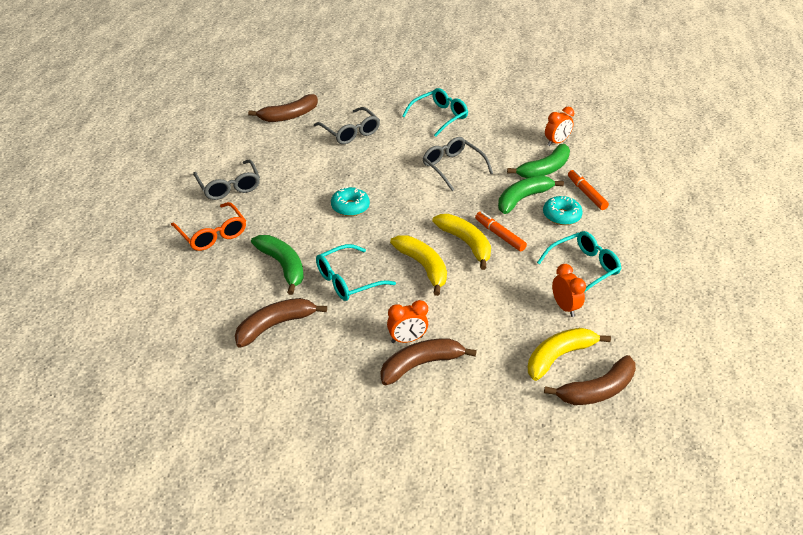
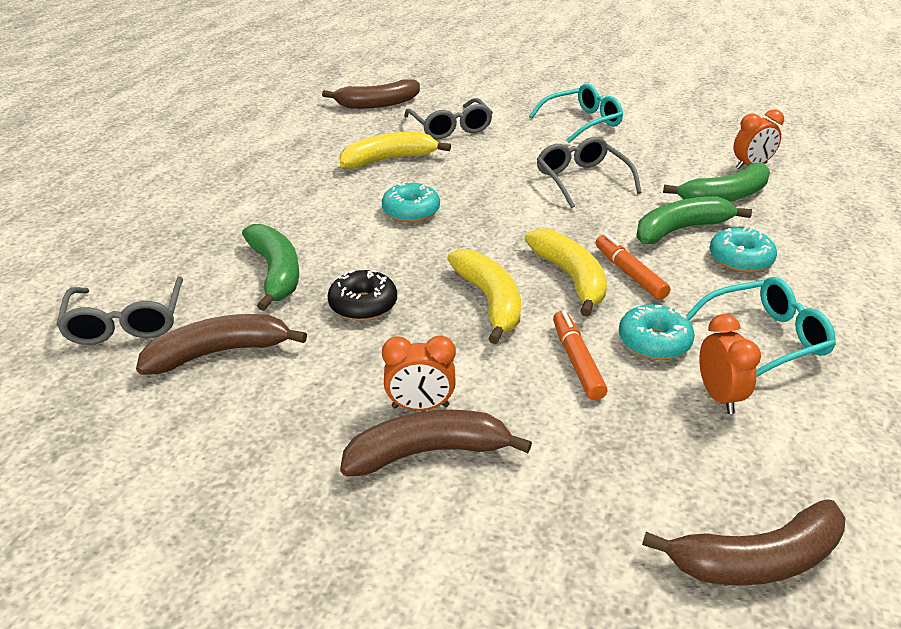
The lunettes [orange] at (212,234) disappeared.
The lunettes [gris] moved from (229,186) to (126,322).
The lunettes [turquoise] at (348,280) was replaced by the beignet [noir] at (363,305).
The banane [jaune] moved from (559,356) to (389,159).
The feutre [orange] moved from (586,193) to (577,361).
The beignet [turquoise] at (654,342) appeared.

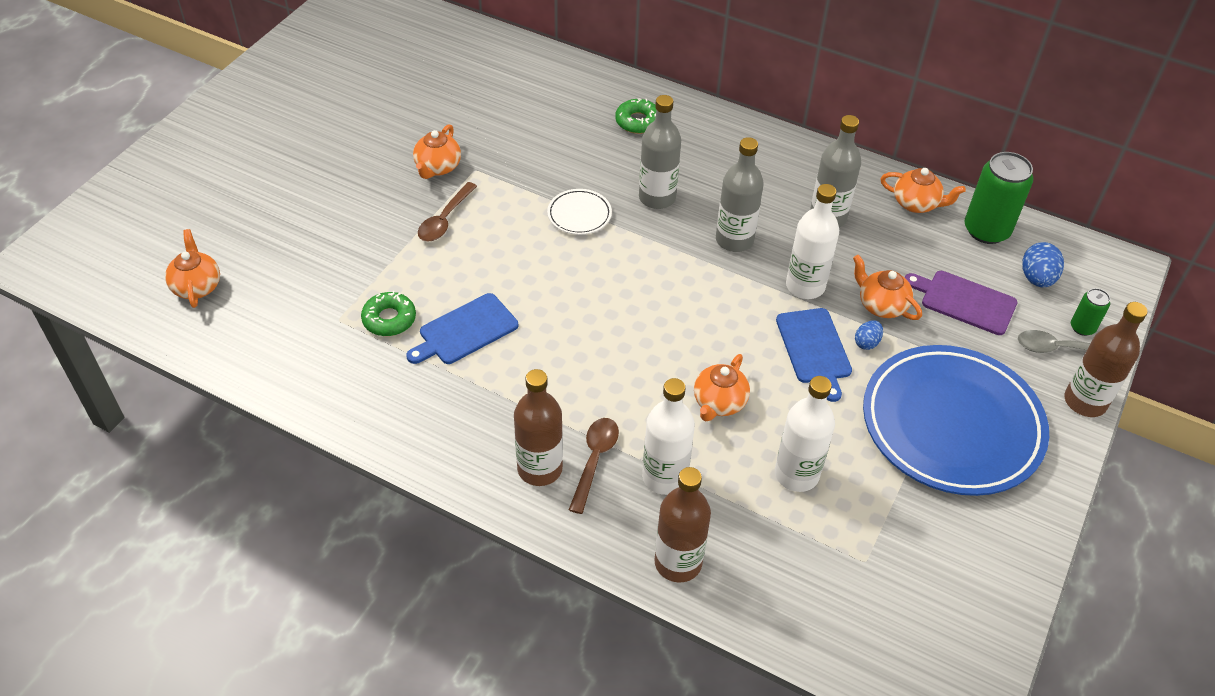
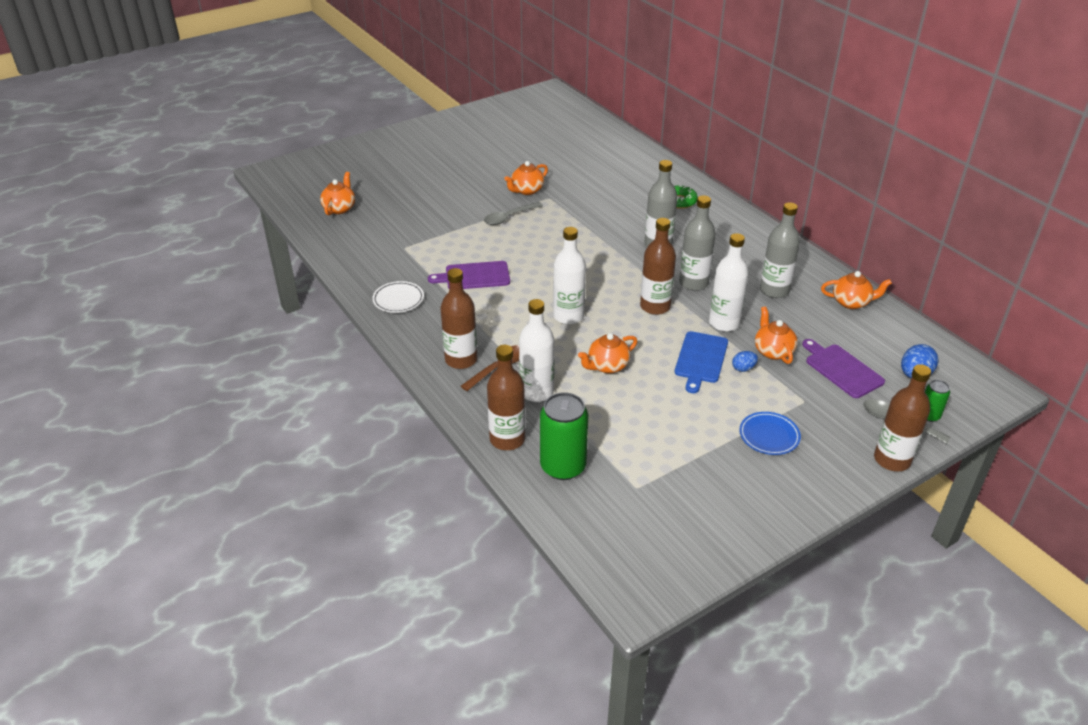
The beignet [vert] at (389,319) disappeared.
The planche à découper [bleu] at (465,331) became the planche à découper [violet] at (474,276).
The cuillère [marron] at (445,219) became the cuillère [gris] at (509,217).
The assiette [blanc] moved from (579,215) to (398,299).
The bouteille [blanc] moved from (796,474) to (568,316).
The assiette [bleu] at (951,425) changed to 0.41 times the size.
The théière [orange] at (916,204) turned 45 degrees counterclockwise.
The canette [vert] moved from (986,230) to (563,466).
The bouteille [marron] at (655,306) appeared.

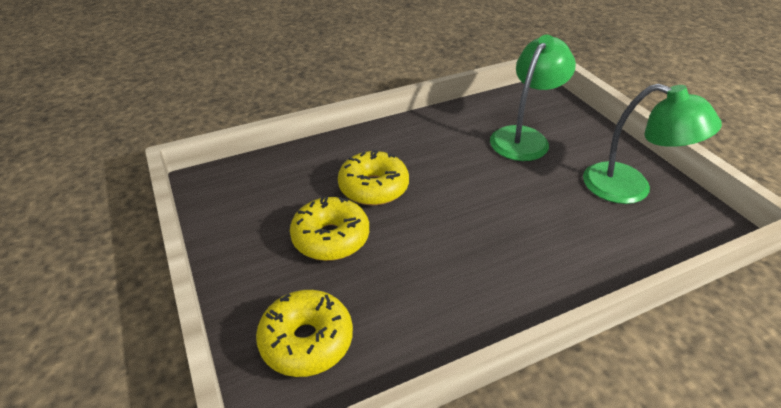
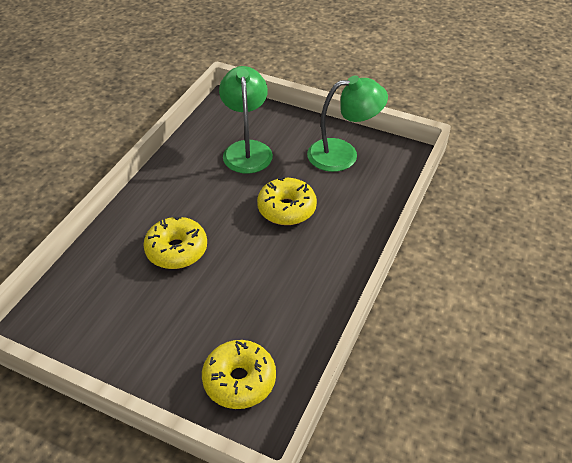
The beignet [jaune] moved from (331,238) to (286,209).

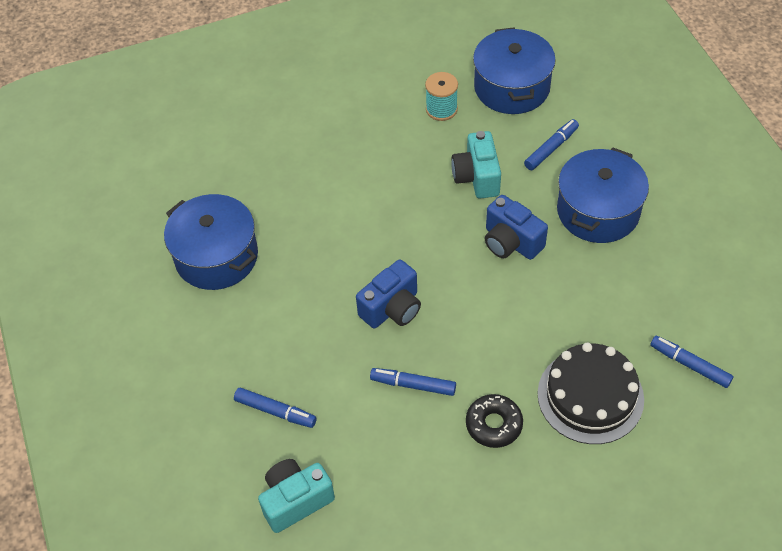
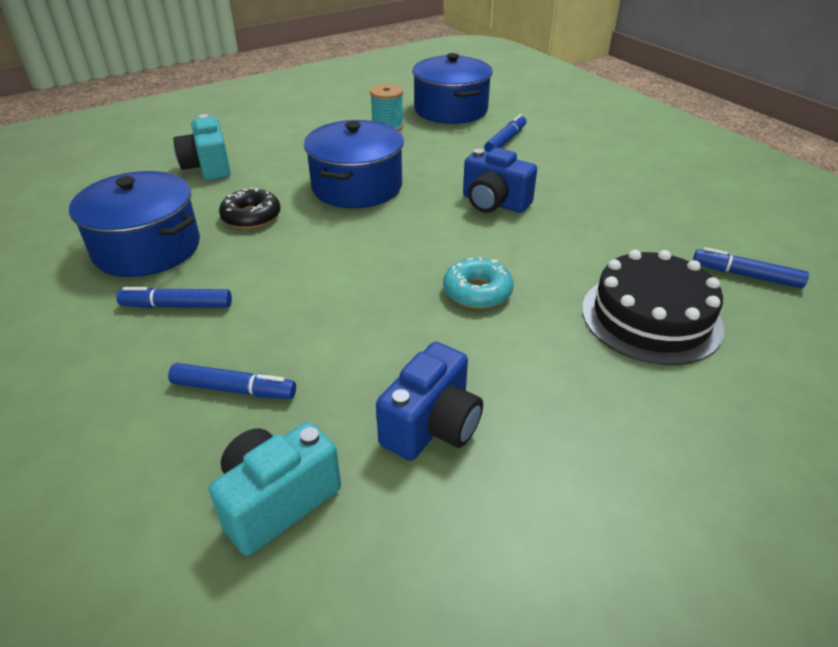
The appareil photo [bleu] moved from (392,308) to (432,426).
The feutre [bleu] moved from (413,385) to (177,306).
The appareil photo [turquoise] moved from (477,177) to (208,167).
The beignet [noir] moved from (494,424) to (251,217).
The marmite [bleu] moved from (598,211) to (357,187).
The beignet [turquoise] at (477,291) appeared.

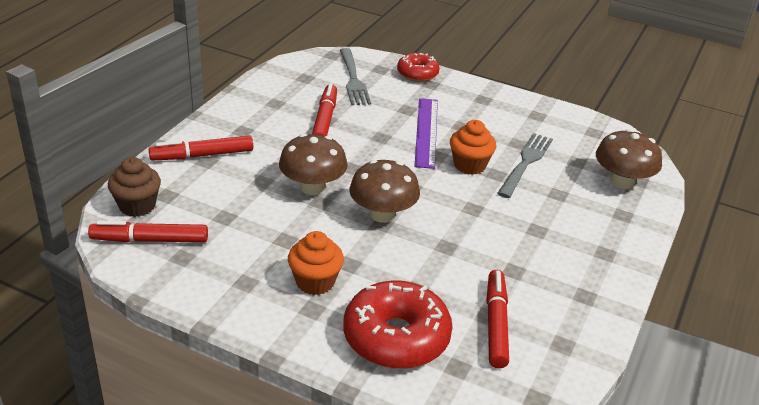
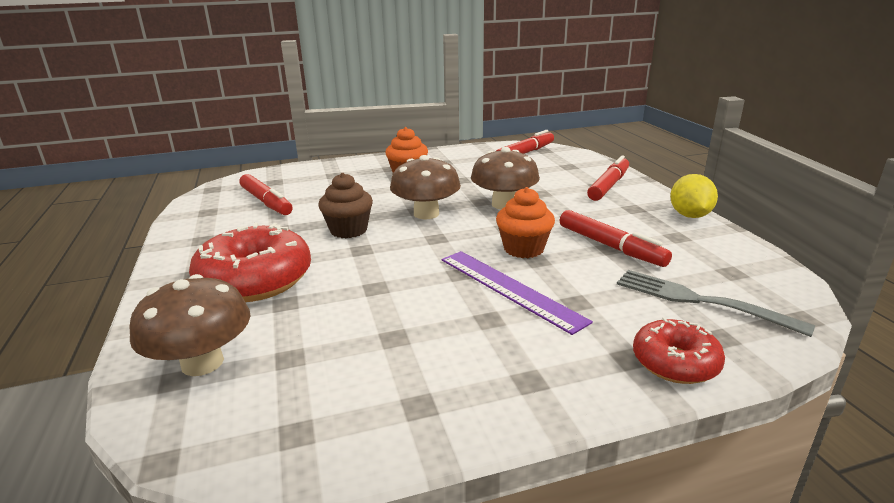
The muffin [marron] moved from (137,206) to (348,230).
The beignet [rouge] moved from (396,337) to (255,280).
The muffin [orange] moved from (469,165) to (523,249).
The fourchette [gris] at (525,163) disappeared.
The citron [jaune] at (689,215) appeared.

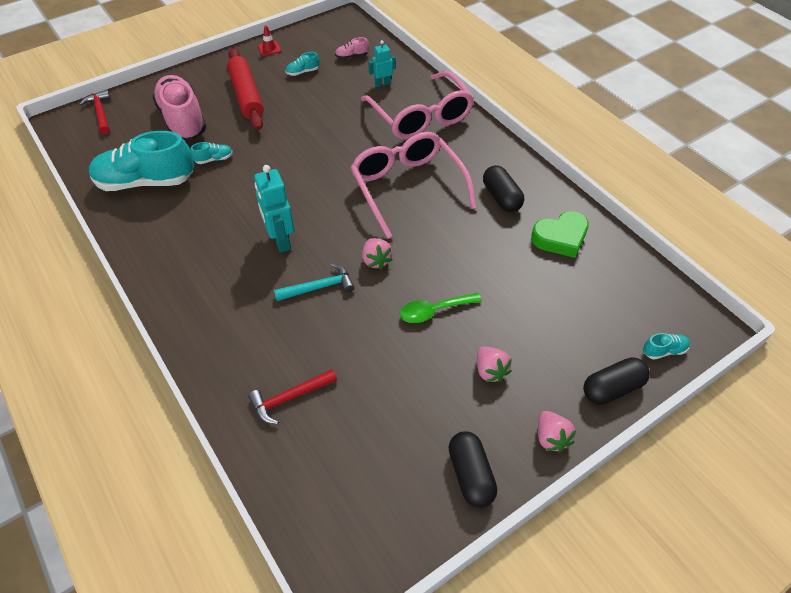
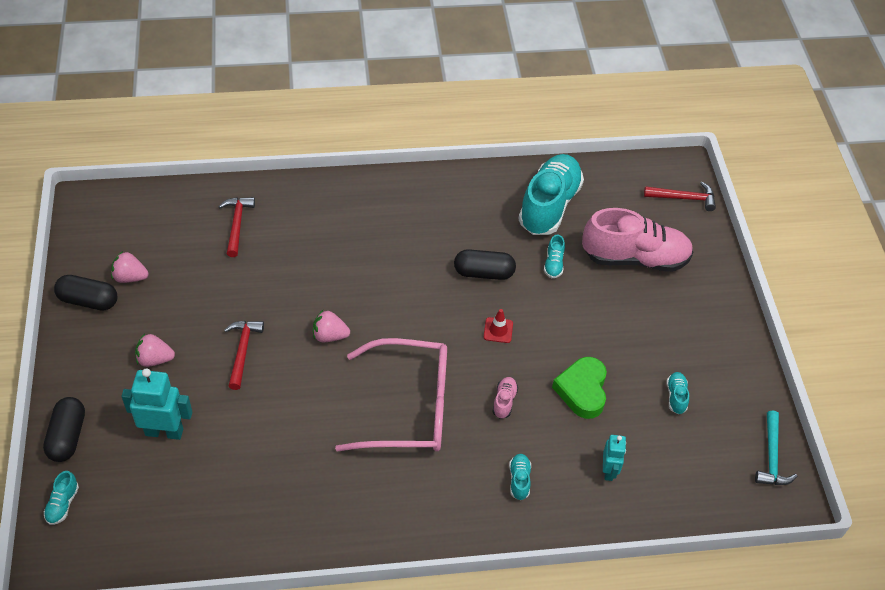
The rouleau à pâtisserie [rouge] at (247,96) disappeared.
The robot [turquoise] moved from (280,240) to (164,432).
The cône de chantier [rouge] moved from (269,48) to (498,330).
The marteau [turquoise] moved from (319,287) to (772,456).
The chaussure [rose] moved from (352,56) to (504,401).
The lunettes [rose] at (421,117) was replaced by the chaussure [turquoise] at (519,480).
The cuillère [vert] at (434,311) was replaced by the marteau [rouge] at (242,351).
The gélule [noir] moved from (501,197) to (484,273).
The cœur [vert] moved from (560,238) to (582,390).
The fraise [rose] moved from (551,438) to (130,277).

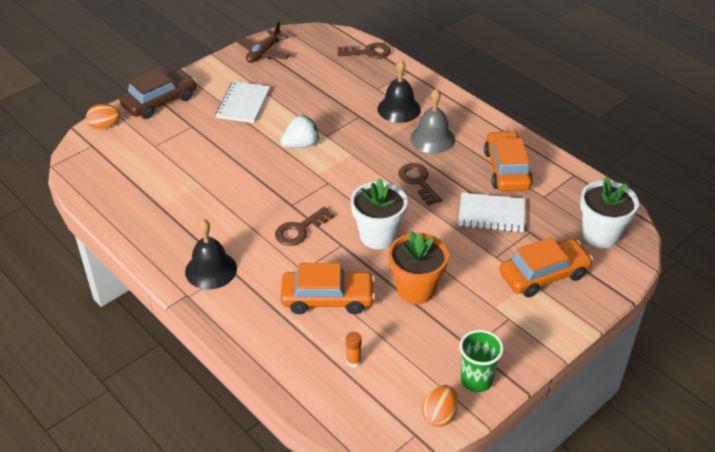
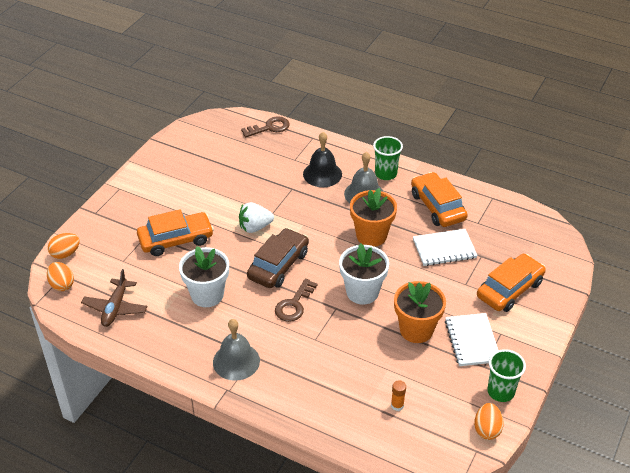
The voiture [marron] moved from (160,101) to (278,265).
The cloche [noir] at (211,270) became the cloche [gris] at (236,361).
The carnet [blanc] moved from (243,104) to (472,341).
The avion [marron] moved from (264,53) to (115,308).
The fraise [blanc] at (301,145) turned 150 degrees counterclockwise.
The voiture [orange] moved from (327,298) to (176,240).
The clé [marron] at (418,182) was replaced by the pot de fleurs [orange] at (371,235).
The pot de fleurs [blanc] moved from (600,235) to (207,295).
The œuf [orange] at (62,284) appeared.
The gobelet [vert] at (386,174) appeared.

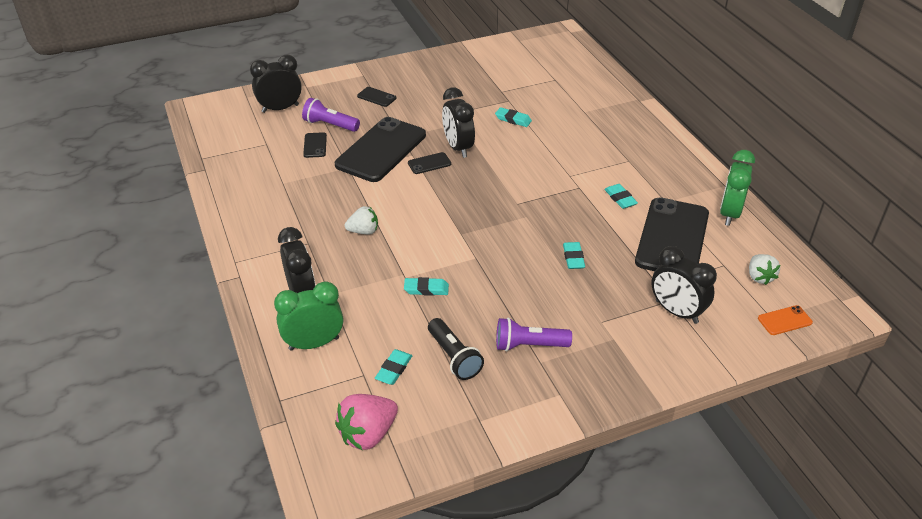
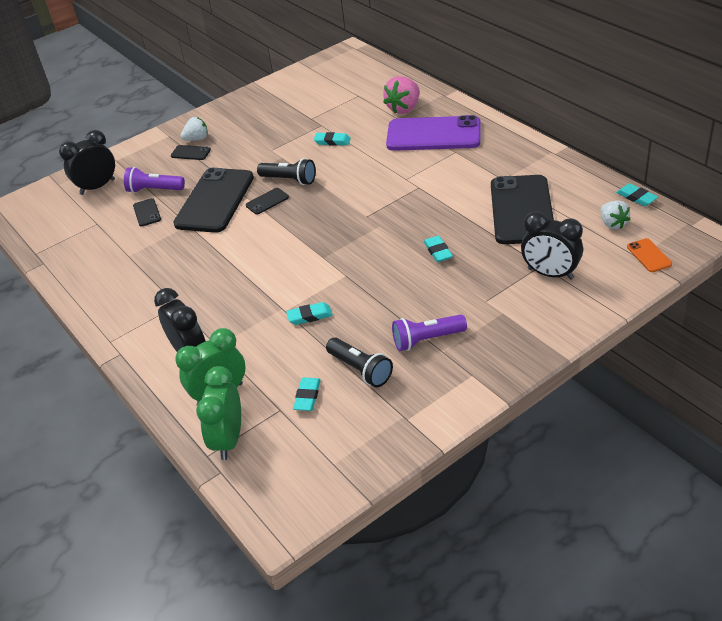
The fraise [rose] moved from (368,434) to (404,108).
The fraise [blanc] moved from (363,231) to (197,139).
The réveil [noir] at (458,148) was replaced by the lampe de poche [noir] at (289,180).
The gomme [turquoise] moved from (620,198) to (636,197).
The réveil [vert] moved from (729,213) to (228,440).
The téléphone [orange] at (784,320) turned 75 degrees counterclockwise.
The téléphone [violet] at (433,135) appeared.

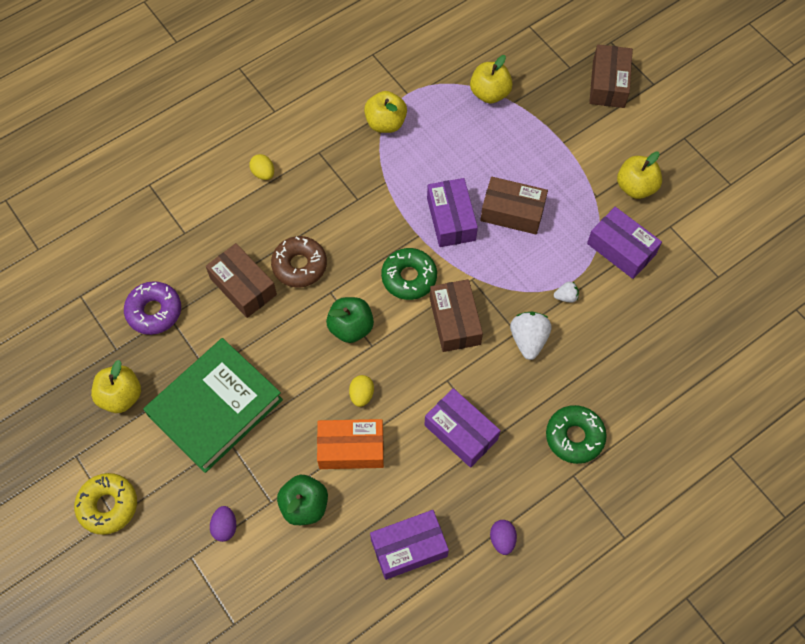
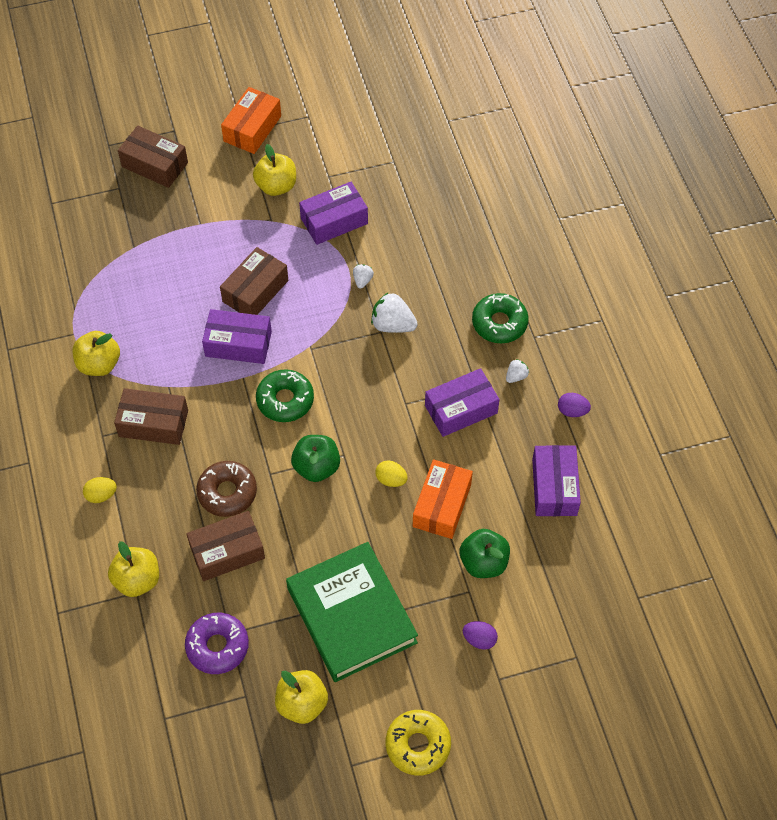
The boîte [marron] moved from (455,321) to (153,423).
The pomme [jaune] moved from (489,93) to (137,580).
The boîte [orange] at (252,128) appeared.
The fraise [blanc] at (516,376) appeared.

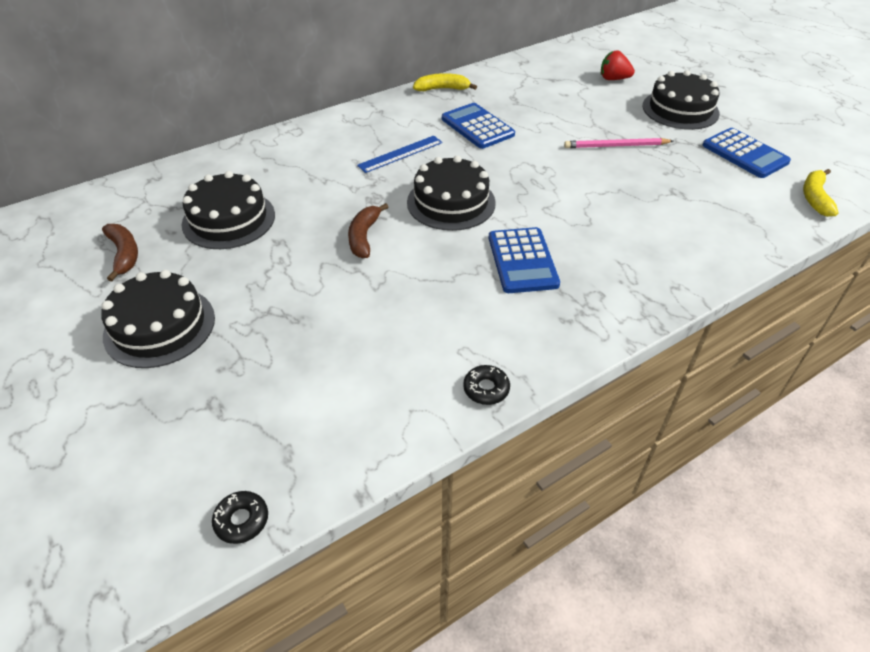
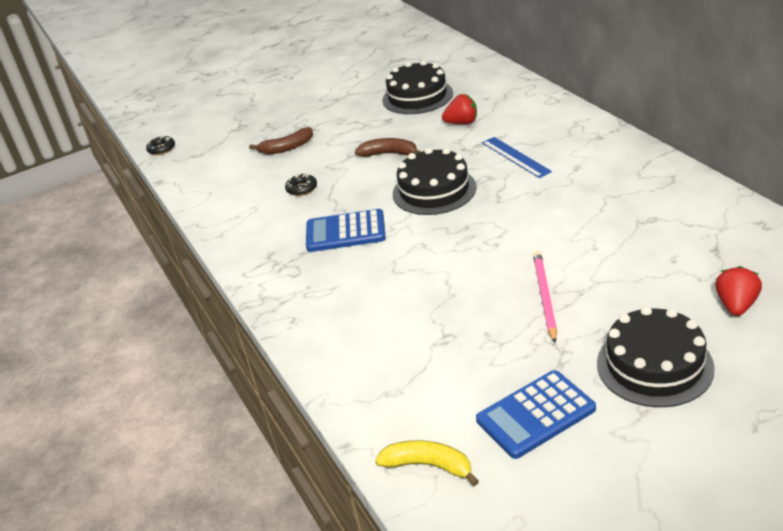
The gâteau [noir] at (159,326) disappeared.
The banane [marron] moved from (124,254) to (286,148).
The banane [jaune] at (442,89) disappeared.
The calculatrice [bleu] at (477,127) disappeared.
The beignet [noir] moved from (486,389) to (302,189).
The fraise [rouge] at (462,123) appeared.

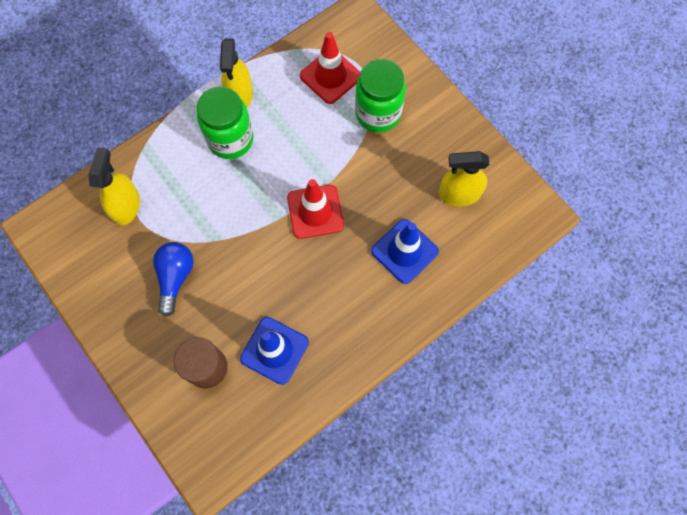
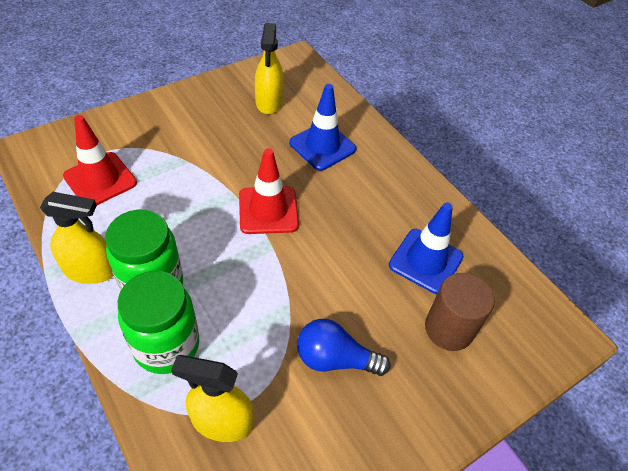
The bocal [vert] moved from (378,113) to (166,345).

